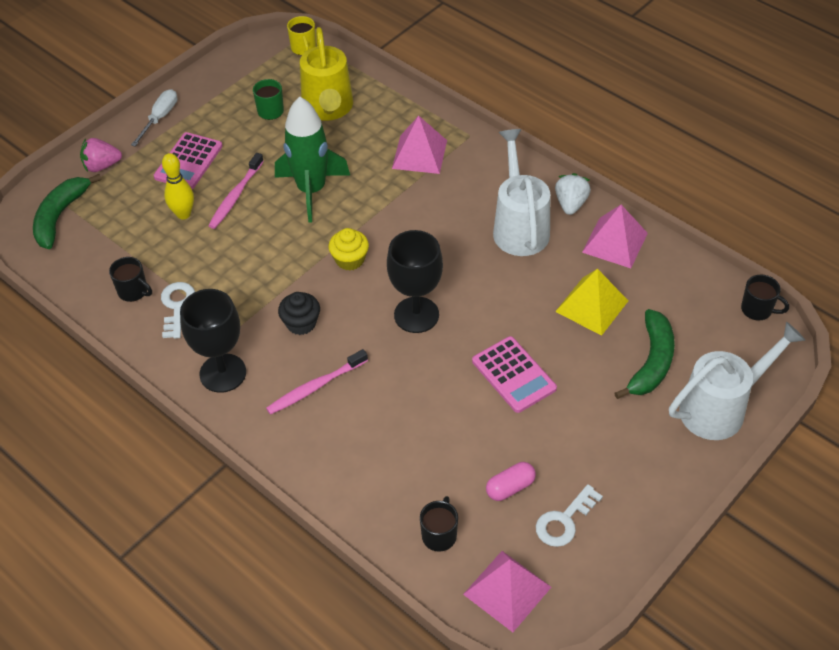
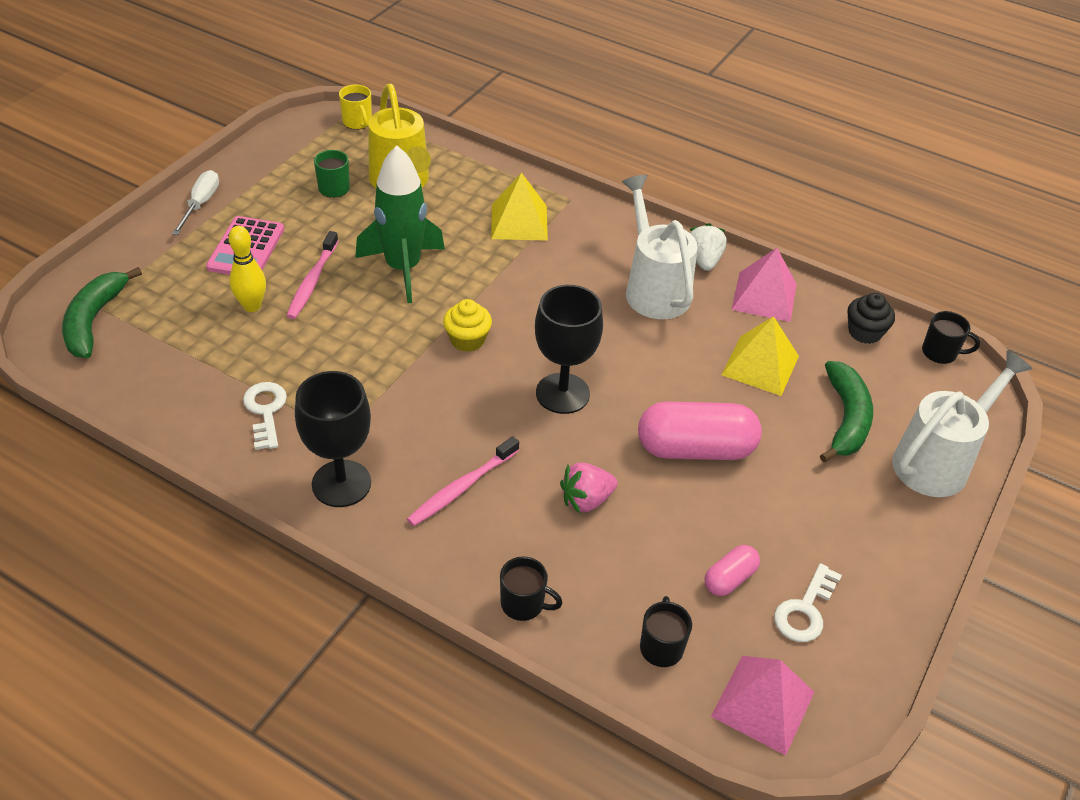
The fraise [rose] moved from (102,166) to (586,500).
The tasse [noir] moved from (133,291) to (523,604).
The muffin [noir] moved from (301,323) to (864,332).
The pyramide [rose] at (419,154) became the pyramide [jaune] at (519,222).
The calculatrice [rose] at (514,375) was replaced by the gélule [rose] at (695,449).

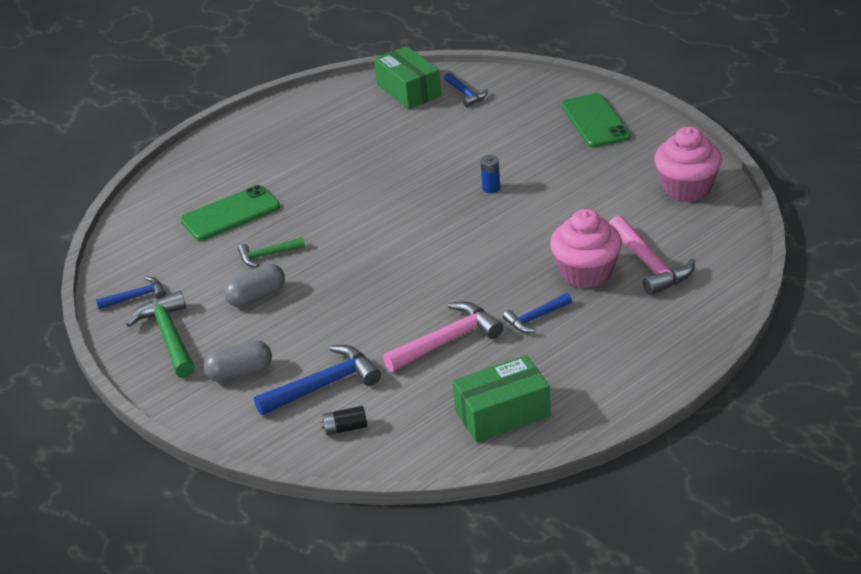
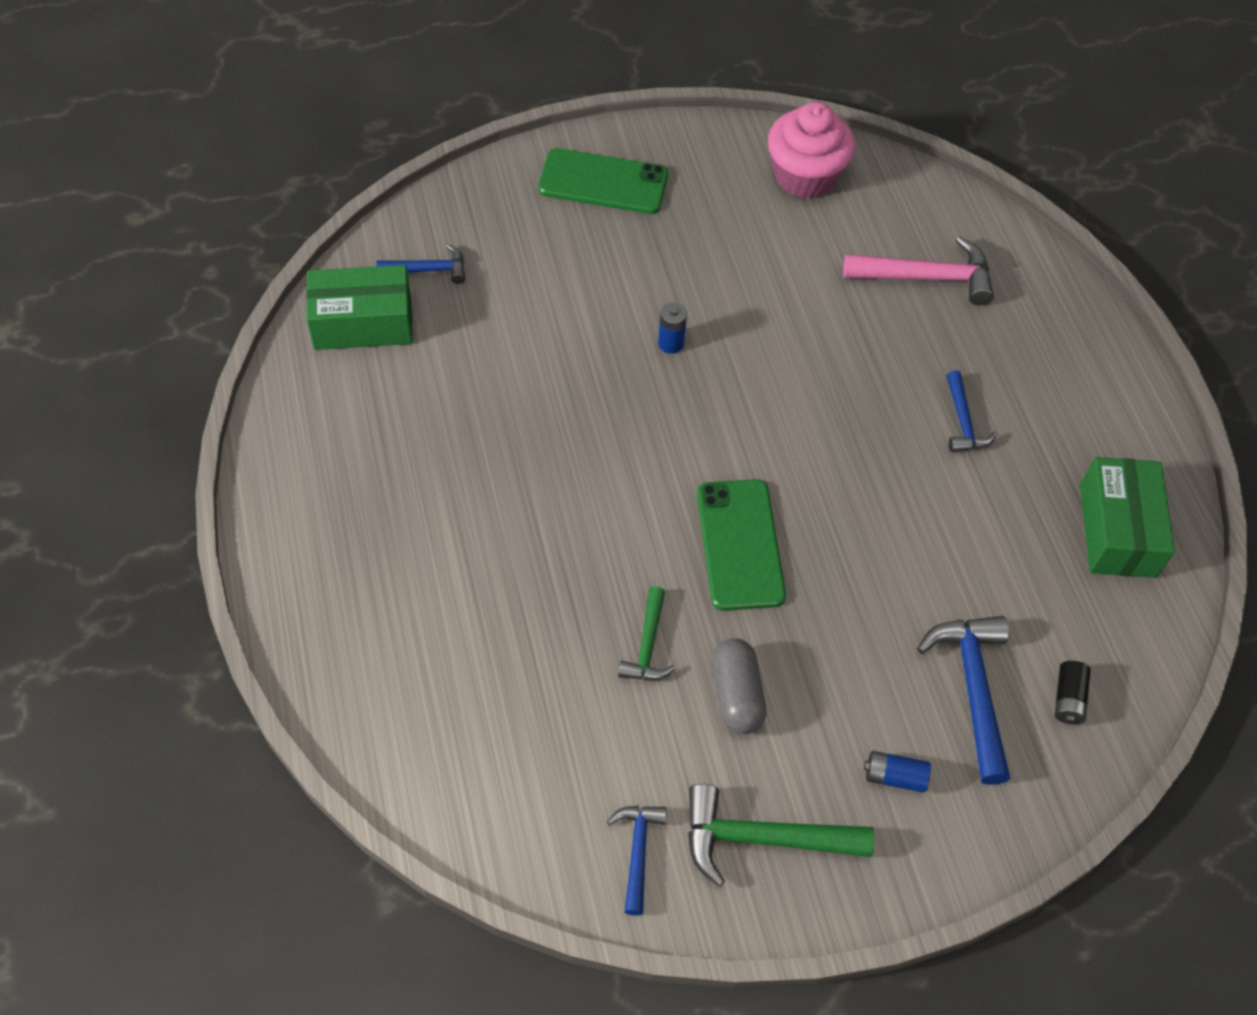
The téléphone [vert] moved from (230,214) to (740,544).
The gélule [gris] at (240,372) was replaced by the pile [bleu] at (894,776).
The marteau [rose] at (447,340) disappeared.
The muffin [rose] at (586,272) disappeared.

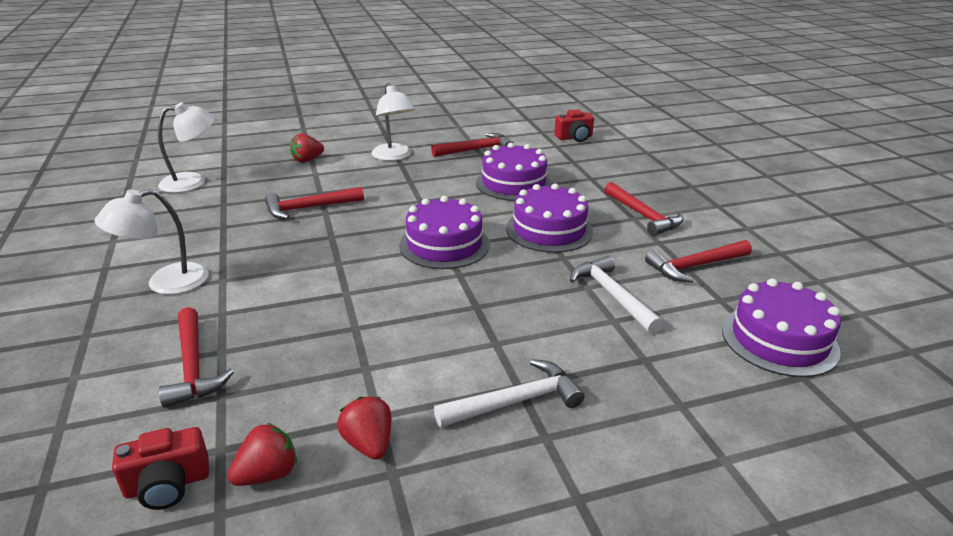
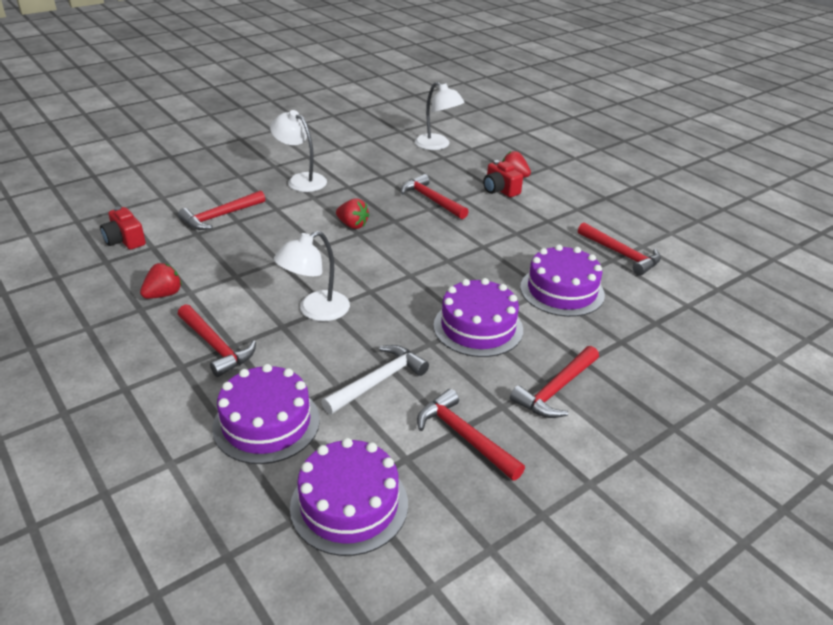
The fraise [rouge] moved from (267,474) to (352,225).
The lampe [blanc] moved from (394,156) to (315,311).
The gâteau [violet] moved from (444,244) to (266,423).
The marteau [blanc] at (515,401) became the marteau [rouge] at (216,346).
The appareil photo [rouge] moved from (574,137) to (500,190).

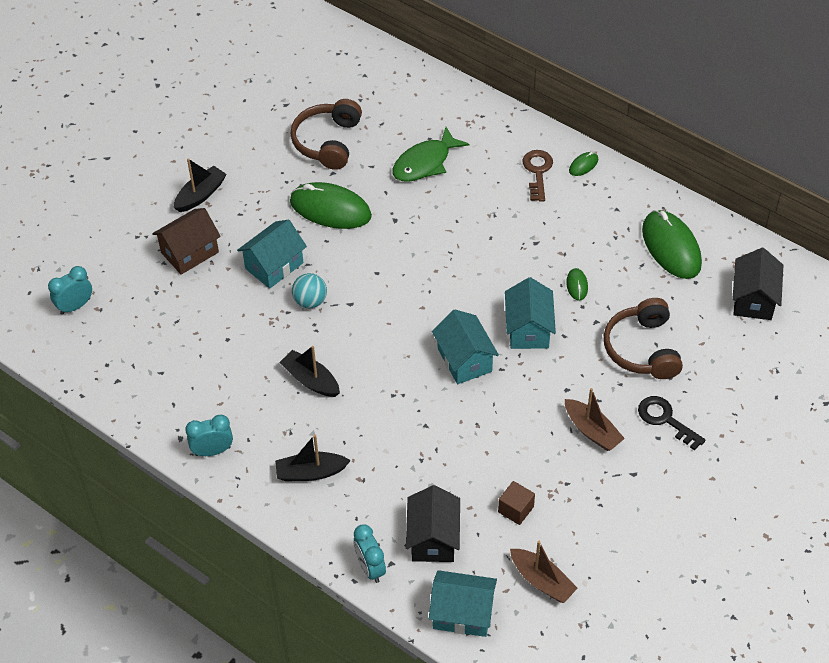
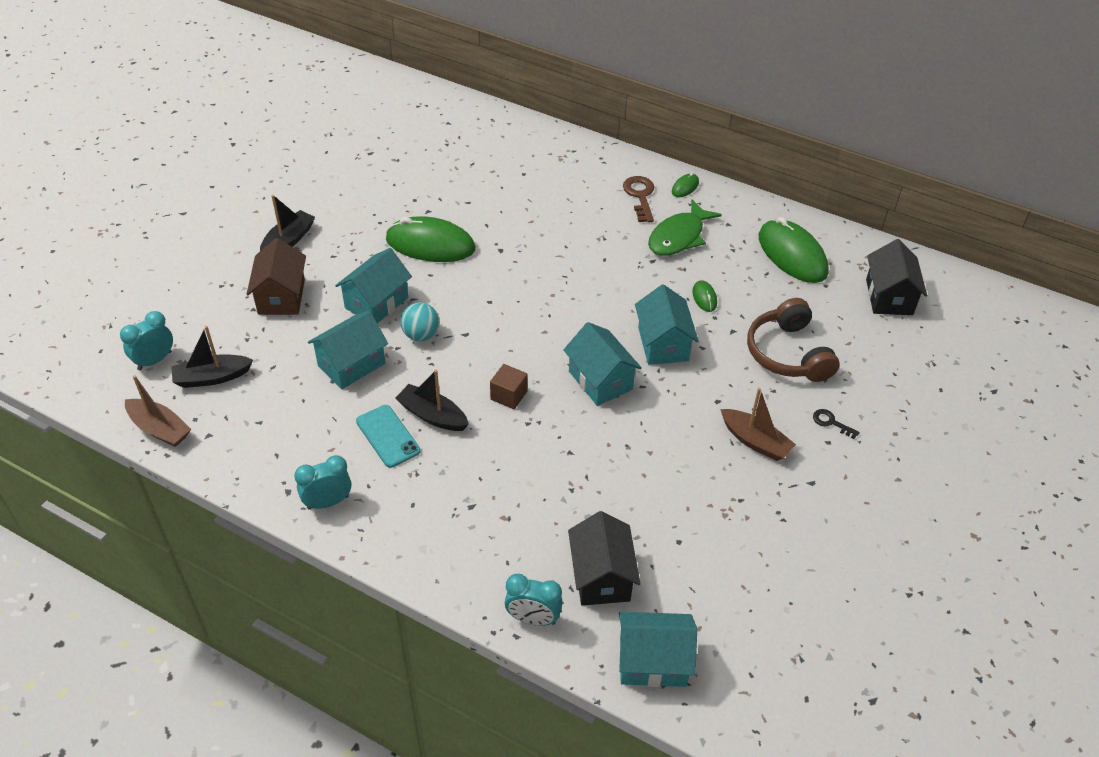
The maison [marron] at (189,252) turned 45 degrees counterclockwise.
The bateau [noir] moved from (311,472) to (212,377).
The casque audio [marron] at (328,142) disappeared.
The réveil [turquoise] at (370,568) turned 45 degrees counterclockwise.
The poisson [vert] moved from (425,163) to (679,237).
The cube [marron] moved from (515,509) to (509,395).
The bateau [marron] moved from (542,581) to (159,429).
The clé [noir] at (665,419) changed to 0.58 times the size.
The maison [turquoise] at (351,364) appeared.
The téléphone [turquoise] at (388,436) appeared.

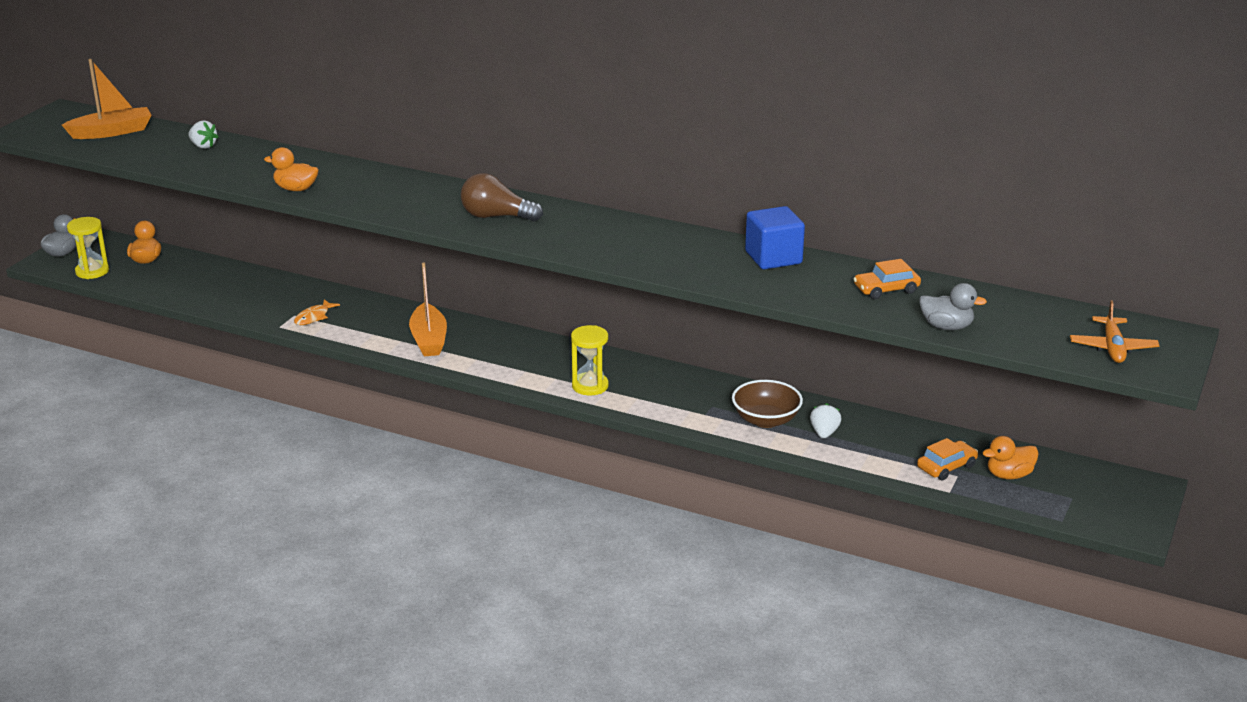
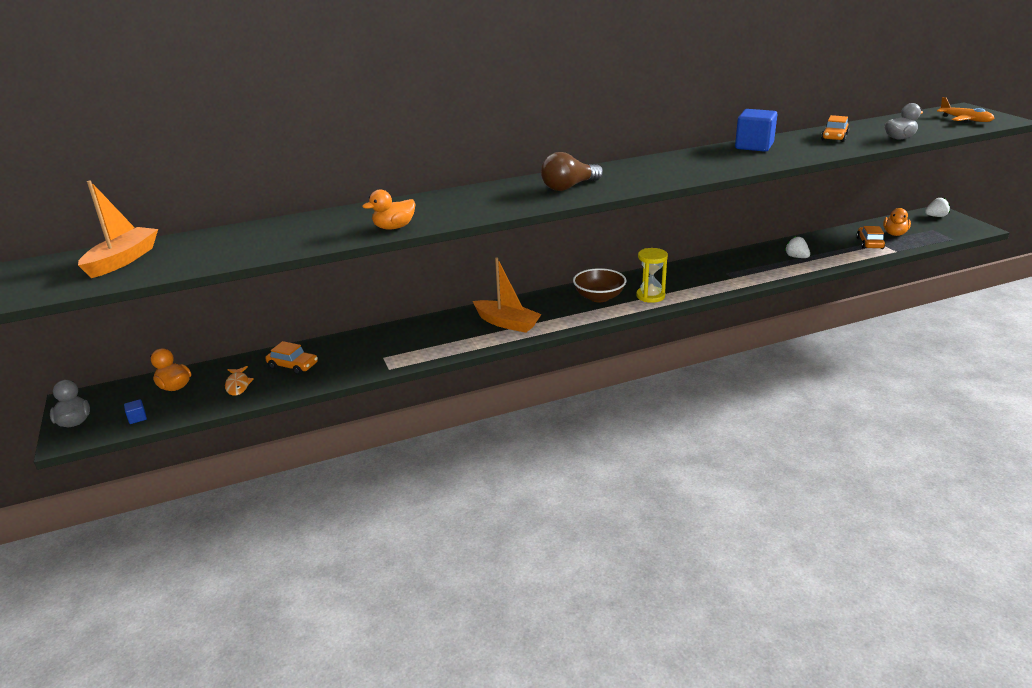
The sablier [jaune] at (92,271) was replaced by the cube [bleu] at (137,418).
The fraise [blanc] moved from (203,146) to (935,216).
The poisson [orange] moved from (314,317) to (238,385).
The bol [marron] moved from (766,420) to (599,297).
The voiture [orange] at (293,366) appeared.

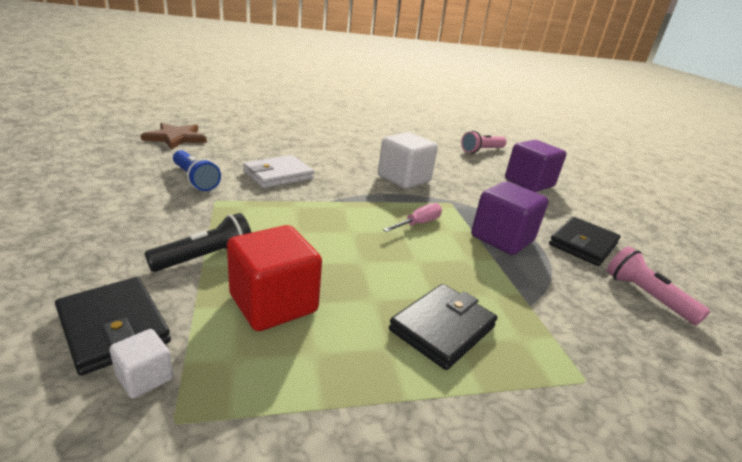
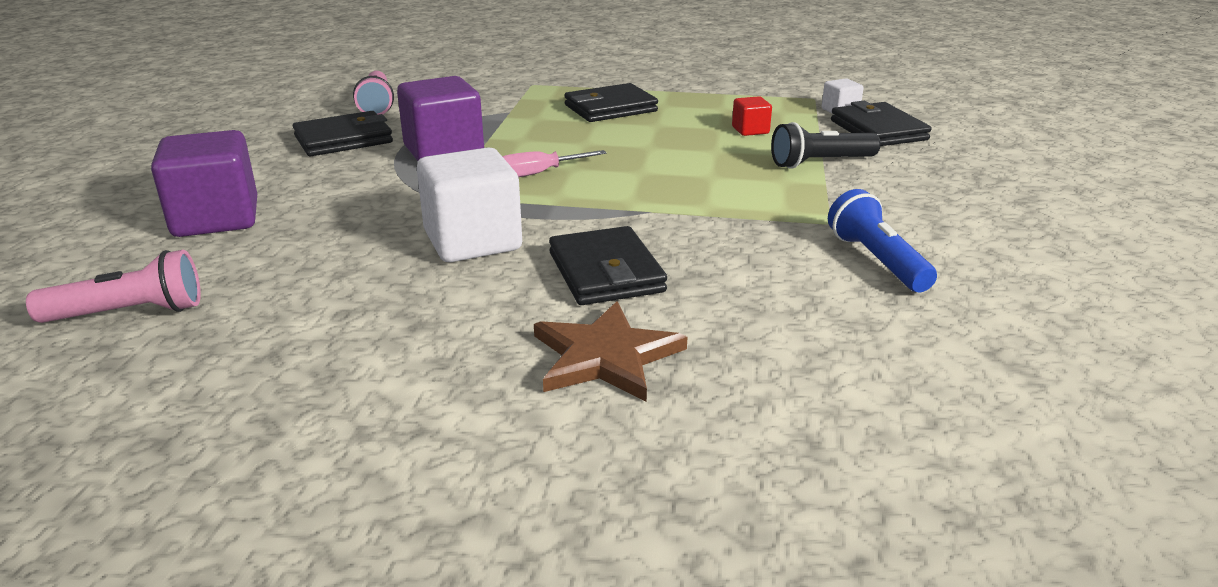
The étoile [marron] moved from (176,138) to (606,356).
The cube [rouge] at (273,303) changed to 0.48 times the size.
The portefeuille [blanc] at (278,175) disappeared.
The portefeuille [noir] at (605,272) appeared.

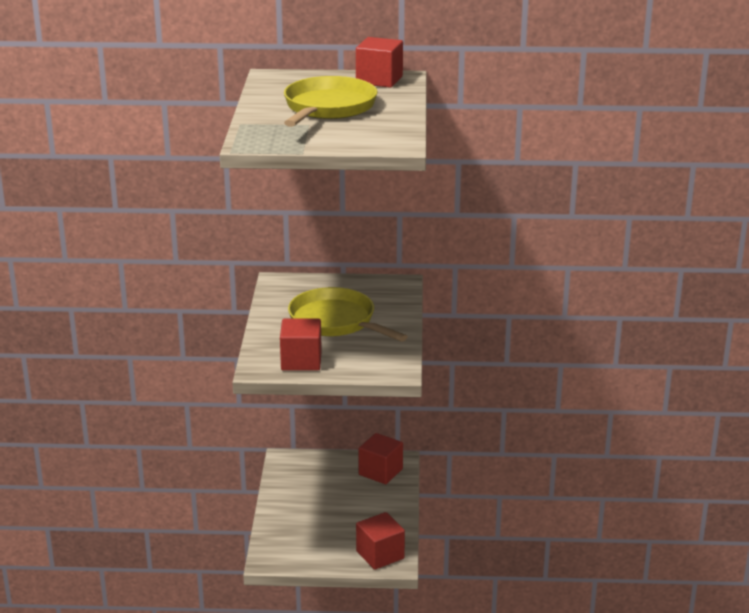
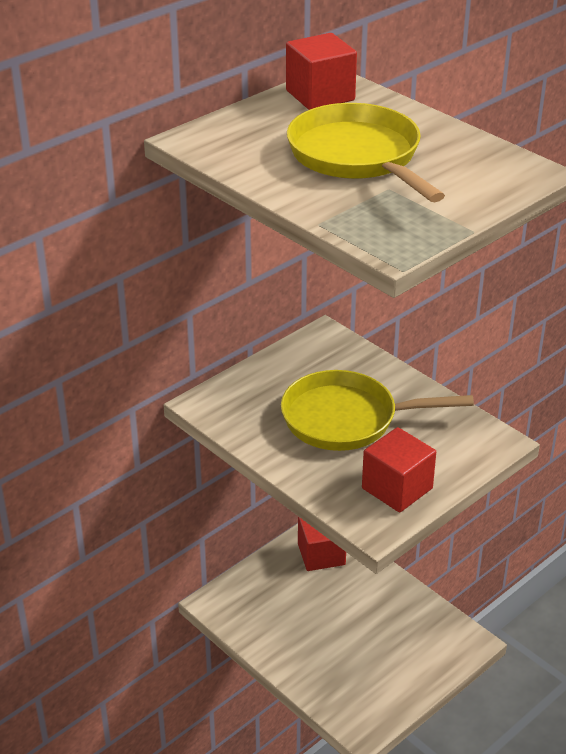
The cube [rouge] at (380,555) disappeared.

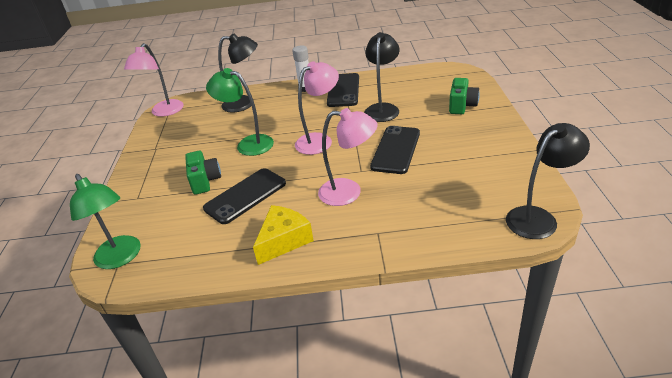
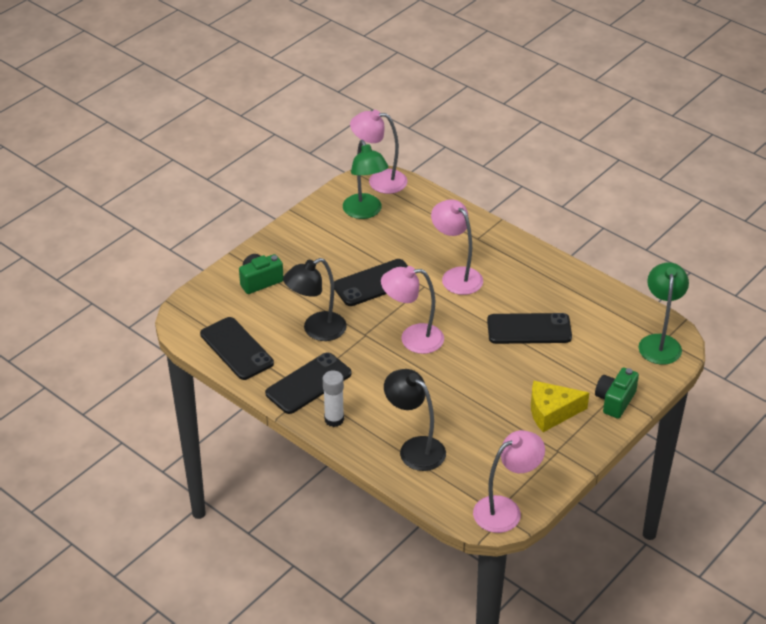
The appareil photo [vert] moved from (205,181) to (615,401).
The lampe [vert] moved from (248,144) to (365,212).
The fromage [jaune] moved from (284,240) to (551,412).
The lampe [noir] at (538,218) became the lampe [rose] at (379,181).
The téléphone [noir] at (236,349) appeared.

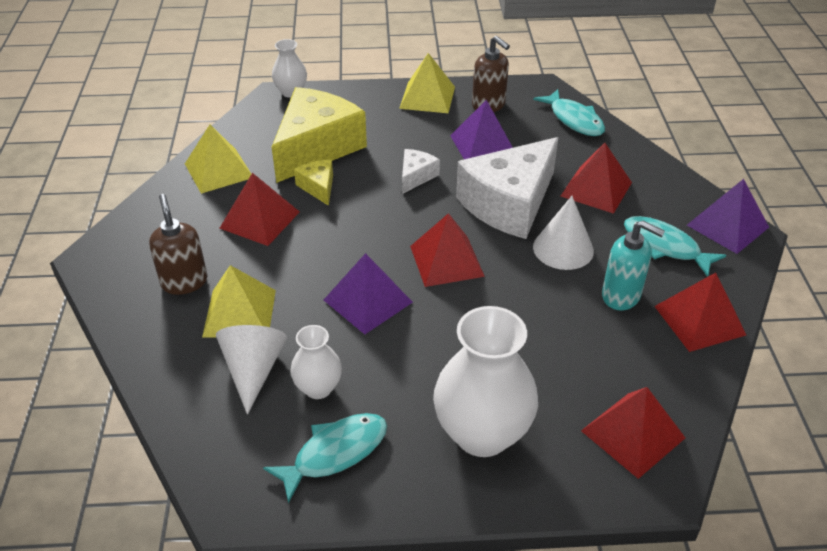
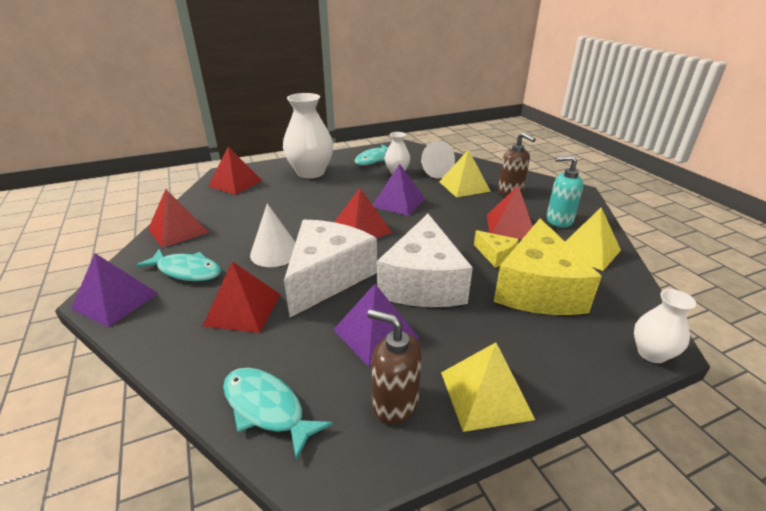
The fromage [blanc] at (416,176) changed to 2.23 times the size.
The distributeur de savon [turquoise] moved from (621,296) to (558,220).

